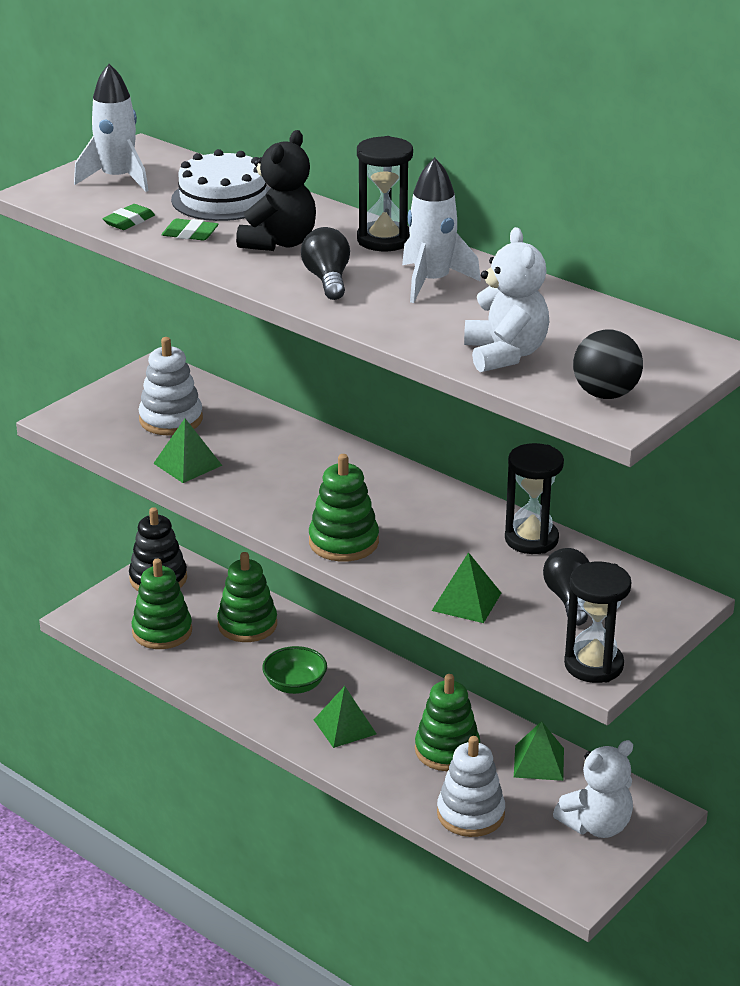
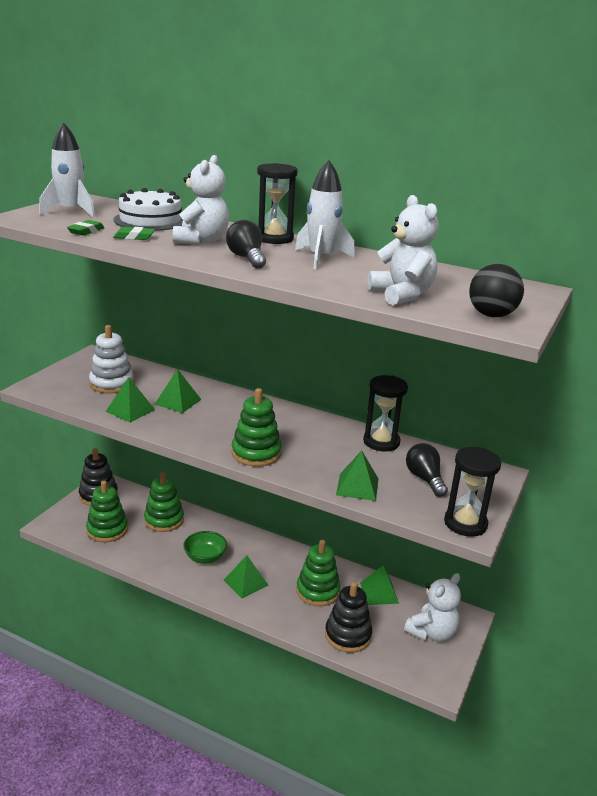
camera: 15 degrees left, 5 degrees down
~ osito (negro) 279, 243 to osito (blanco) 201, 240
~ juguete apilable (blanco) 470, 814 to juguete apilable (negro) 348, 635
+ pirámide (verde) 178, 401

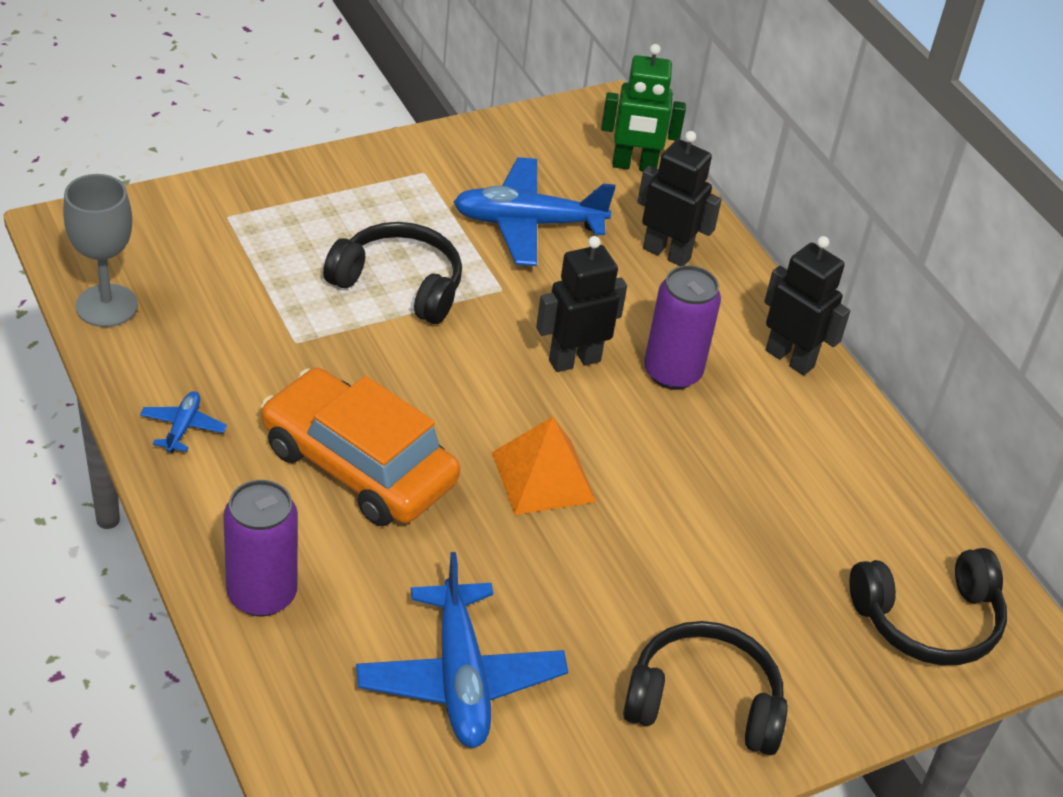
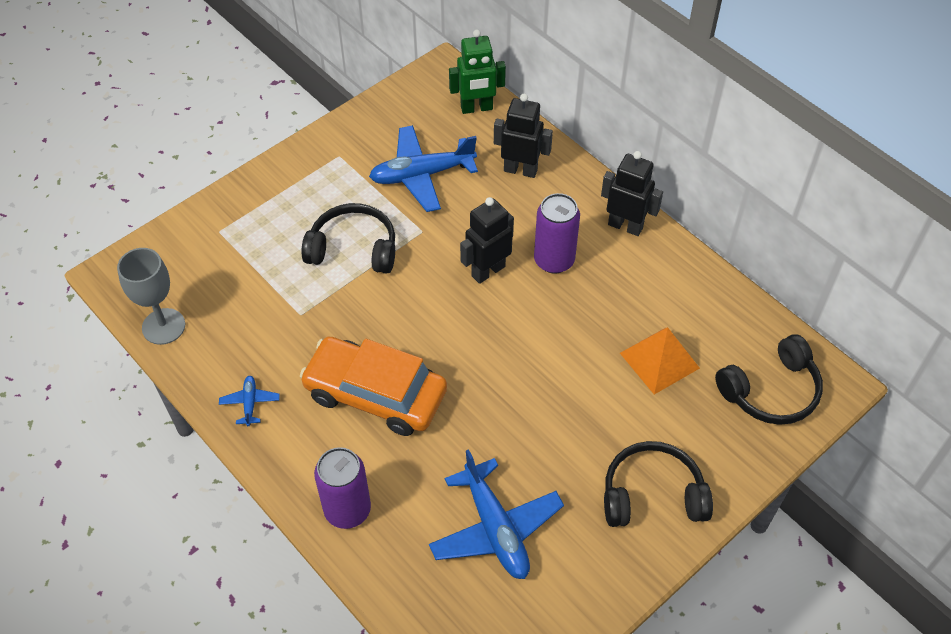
camera: 10 degrees left, 10 degrees up
~ pirámide (naranja) 543, 476 to 659, 360

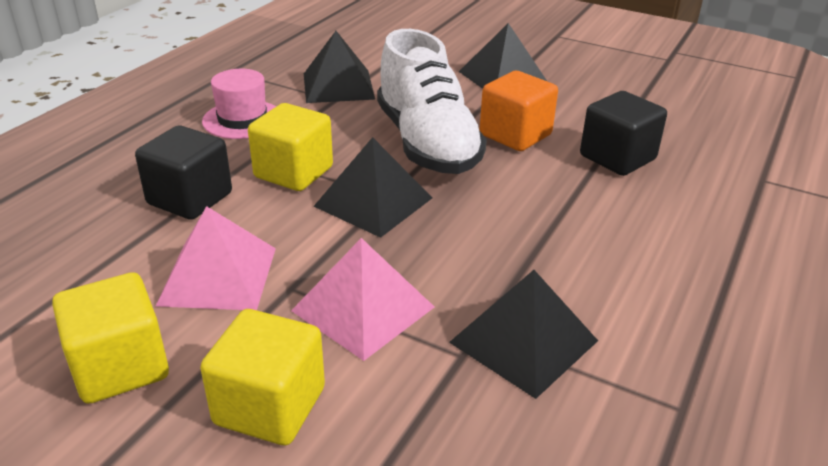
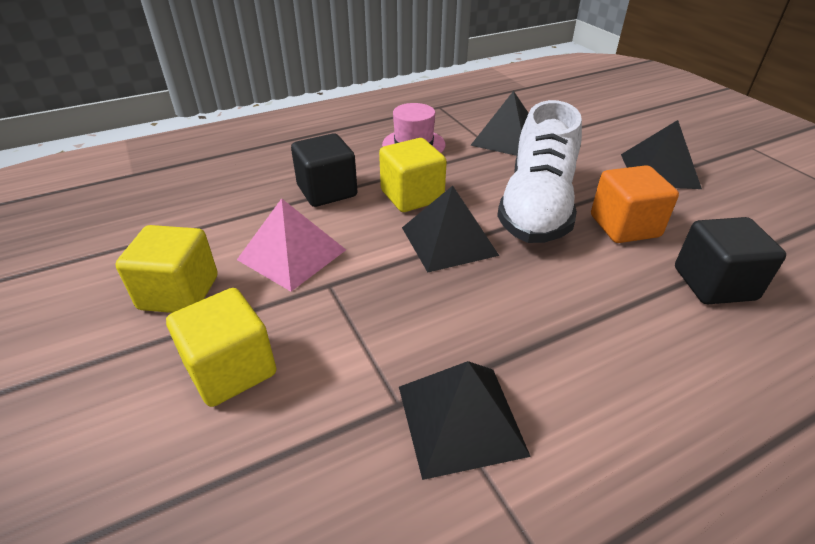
camera: 35 degrees right, 5 degrees up
- pirámide (rosa) 363, 309

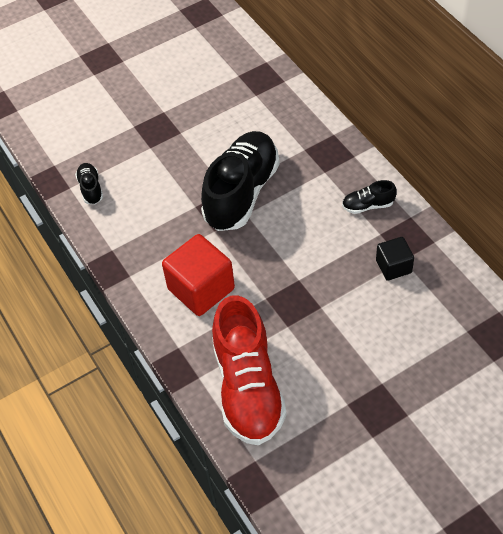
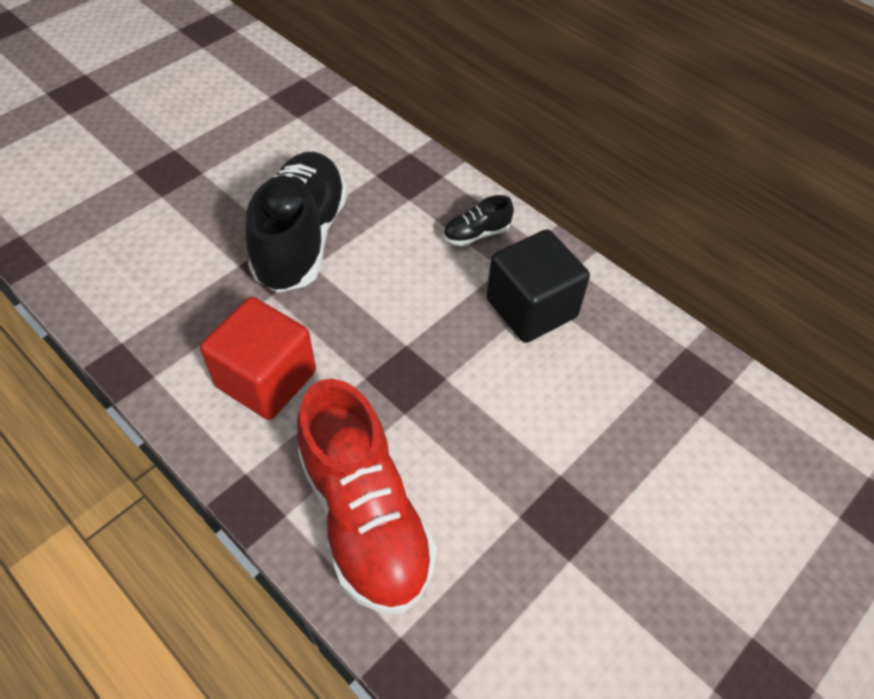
camera: 20 degrees left, 0 degrees up
- zapato (negro) 91, 189
~ cubo (negro) 393, 266 = 531, 308 x1.75

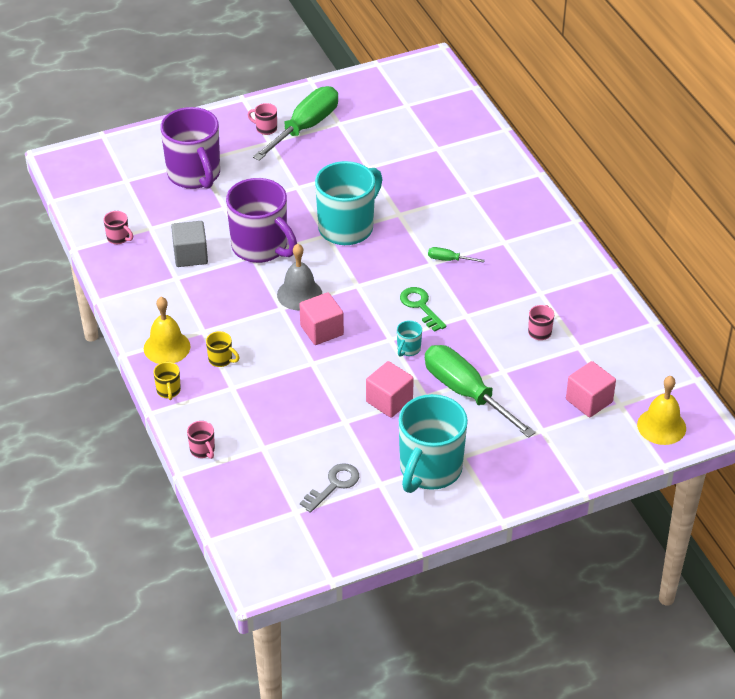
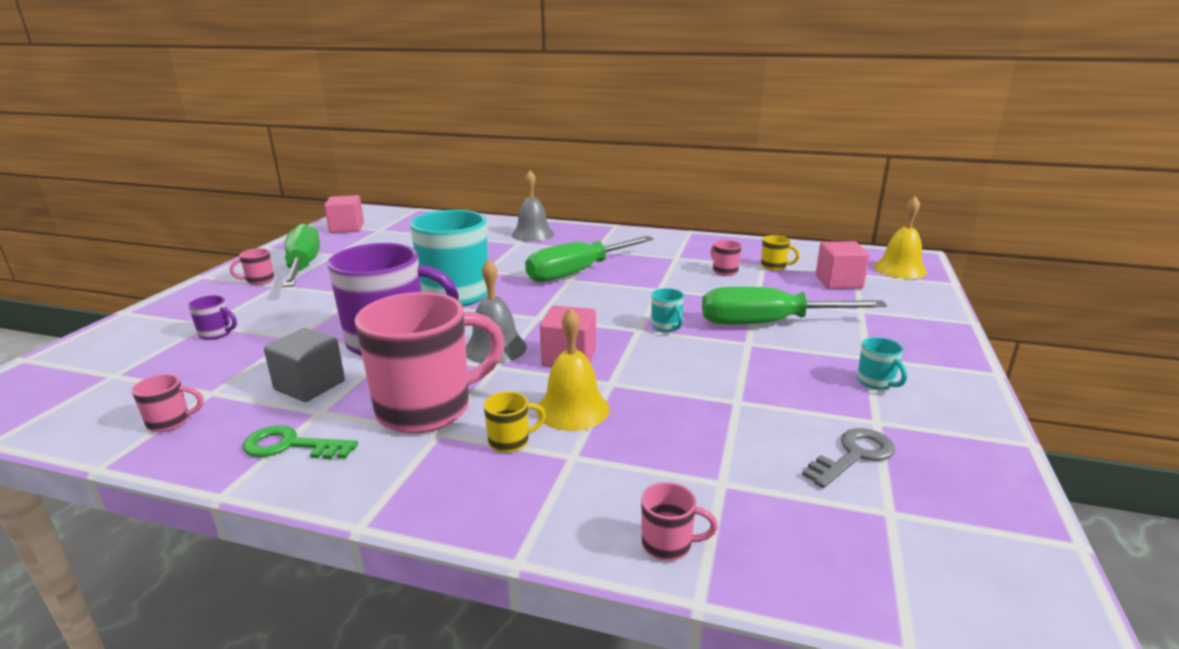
camera: 50 degrees left, 20 degrees down
~ campana (amarillo) 167, 347 to 572, 409
~ taza (amarillo) 168, 391 to 774, 266
~ taza (morado) 194, 175 = 216, 334 x0.40
~ llave (gris) 334, 485 = 854, 455 60 degrees clockwise
~ cubo (rosa) 389, 401 to 347, 228
~ taza (turquesa) 429, 470 = 876, 382 x0.40
~ llave (verde) 420, 306 to 291, 446
~ destornillador (verde) 448, 260 = 578, 272 x2.40
+ taza (rosa) 427, 408
+ campana (gris) 533, 234

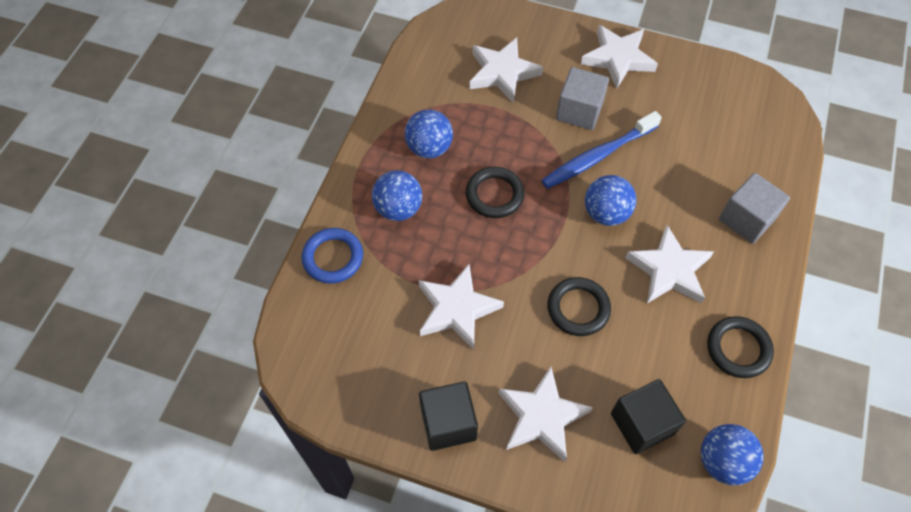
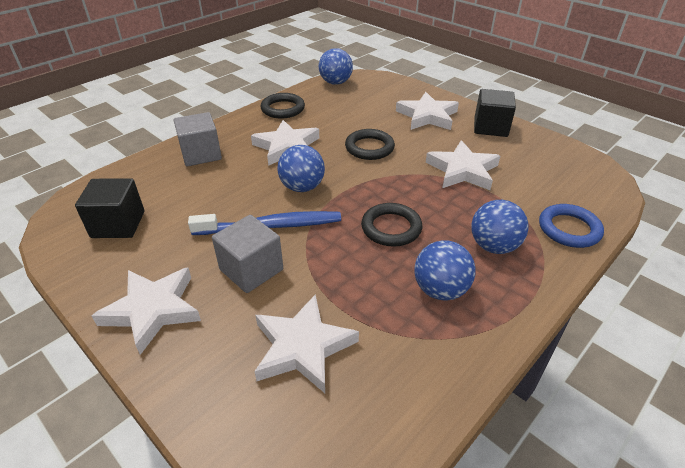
camera: 155 degrees left, 20 degrees down
~ cubo (negro) 642, 424 to 118, 224

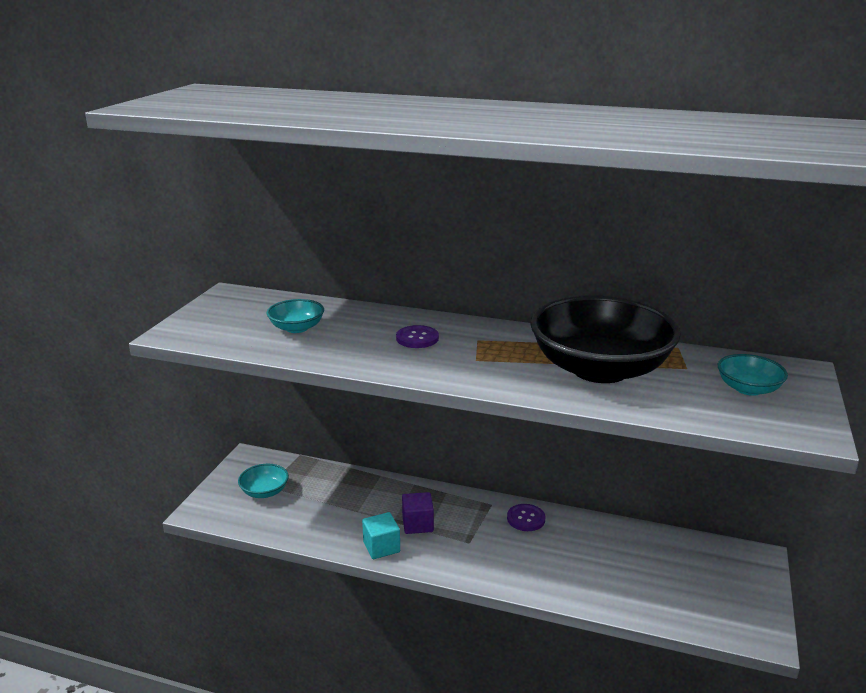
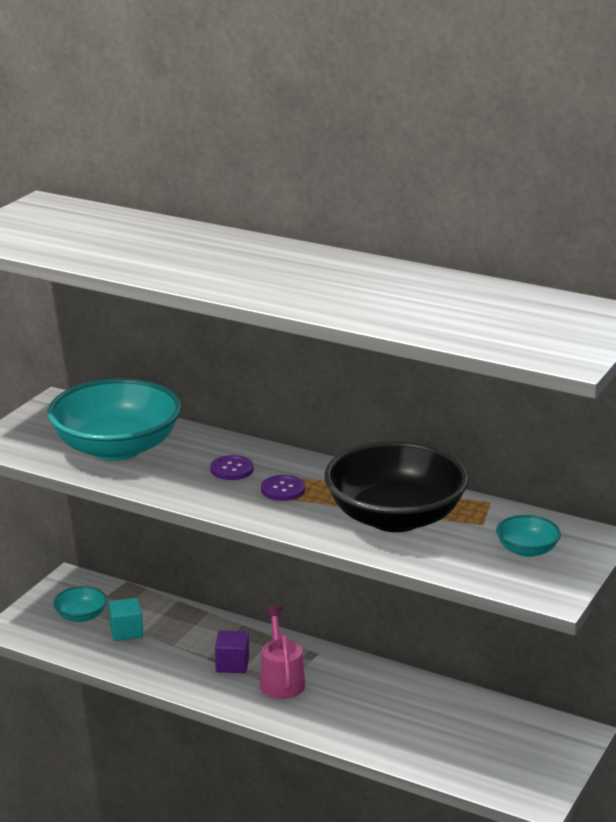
camera: 10 degrees right, 0 degrees up
~ cuenco (turquesa) 297, 328 = 116, 448 x2.29
~ cubo (turquesa) 381, 547 to 126, 631
~ botón (morado) 526, 519 to 283, 489
+ regadera (rosa) 281, 680

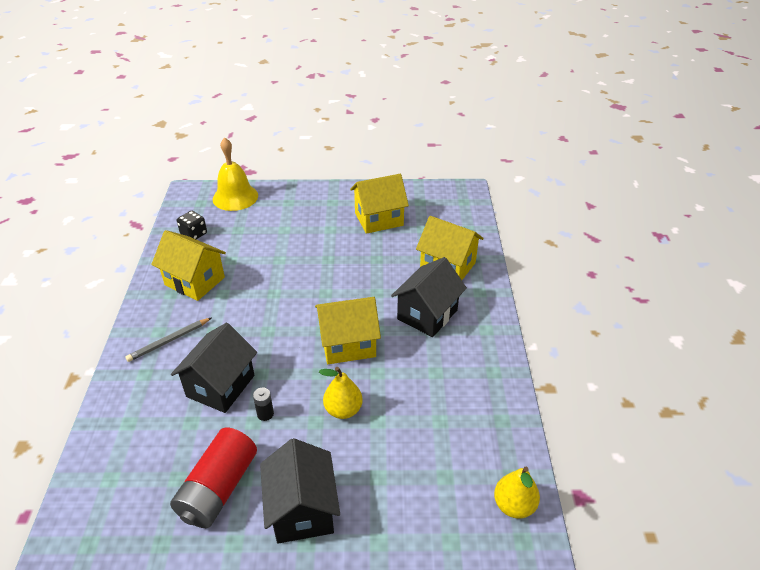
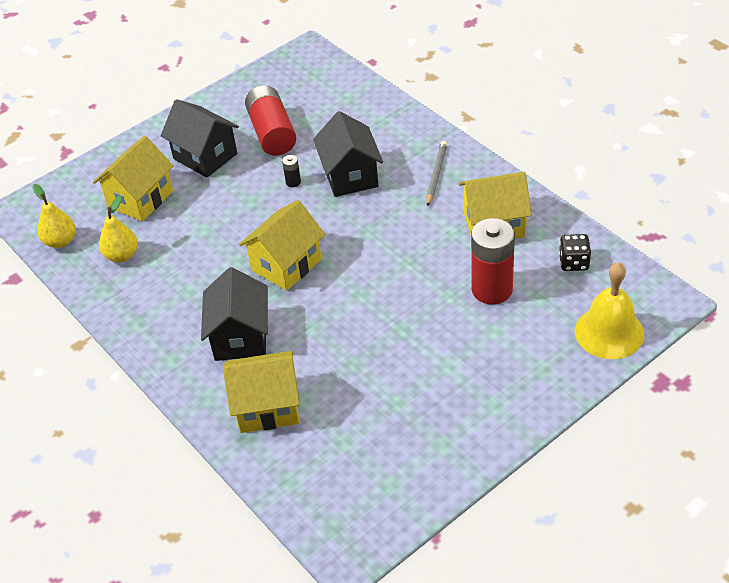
camera: 145 degrees right, 5 degrees up
~ pera (amarillo) 343, 410 to 122, 255
~ casa (amarillo) 379, 219 to 140, 199
+ pila (rojo) 492, 289

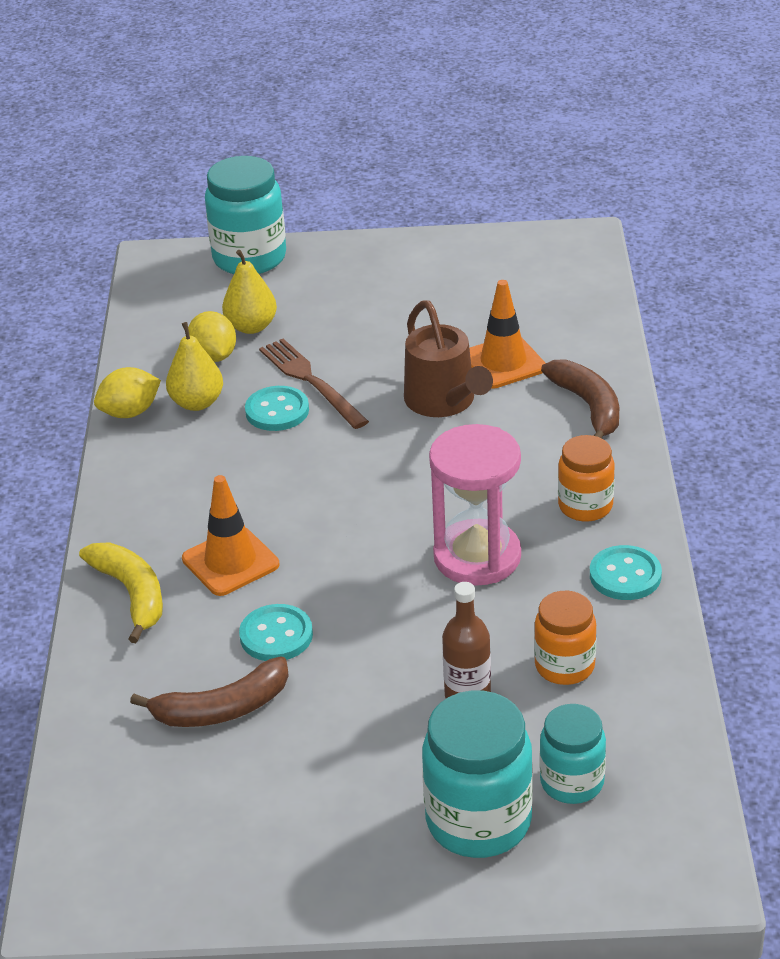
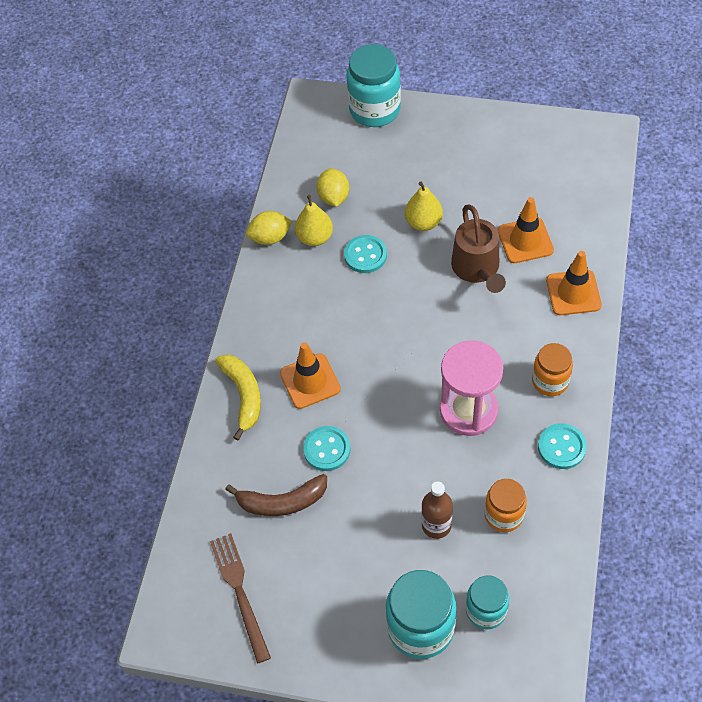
camera: 15 degrees right, 20 degrees up
~ pera (amarillo) 251, 326 to 423, 222
~ tenedor (marrón) 311, 381 to 240, 592
~ plátano (marrón) 588, 407 to cono de tráfico (naranja) 573, 293

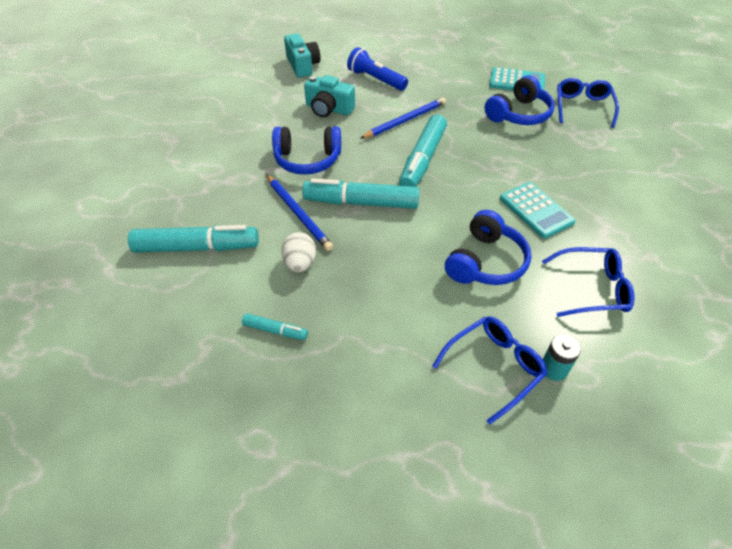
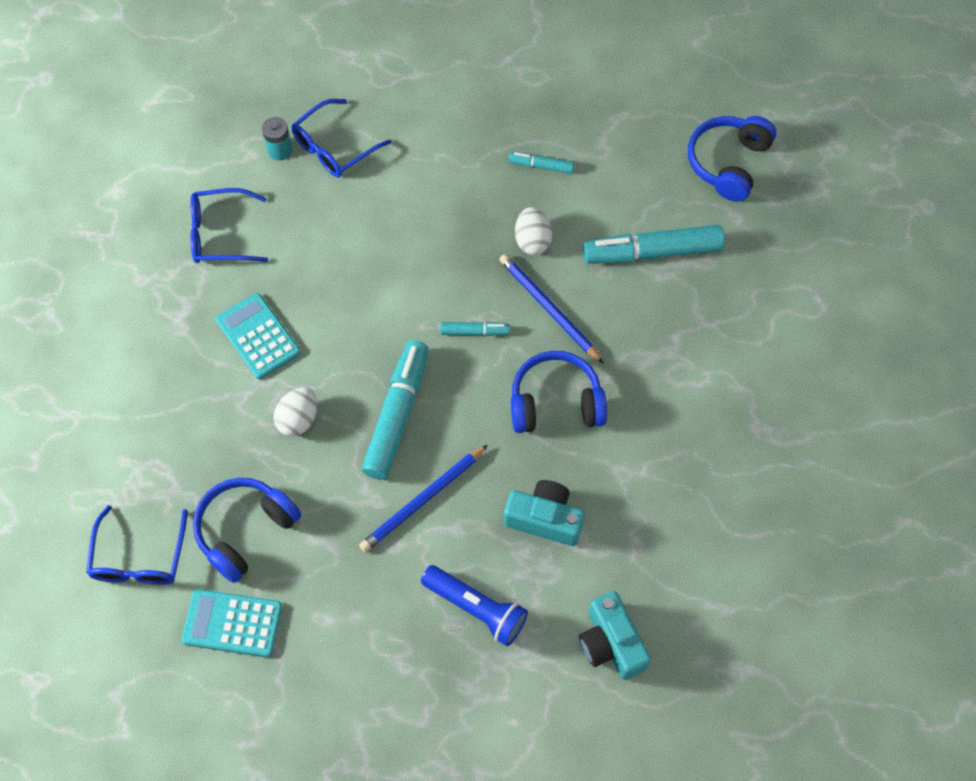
camera: 175 degrees right, 15 degrees up
~ rotulador (turquesa) 361, 203 = 474, 332 x0.48
~ auriculares (azul) 486, 262 to 728, 163
+ huevo (blanco) 298, 419

